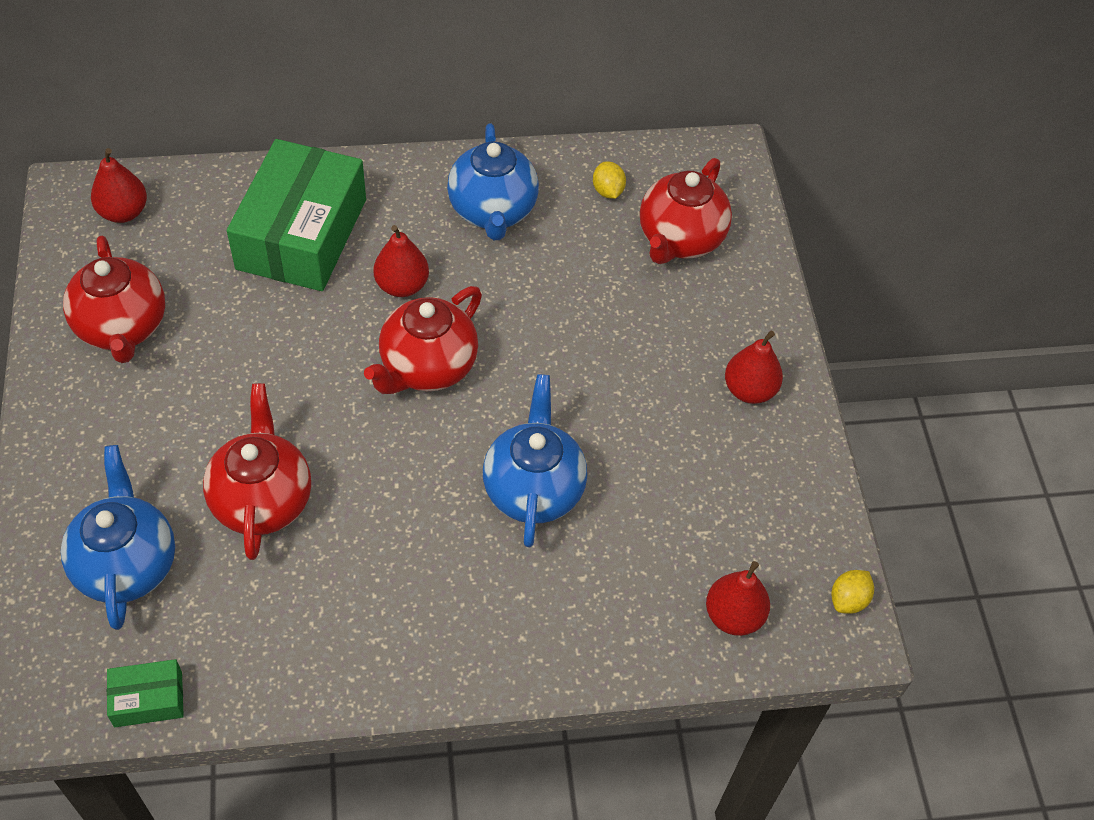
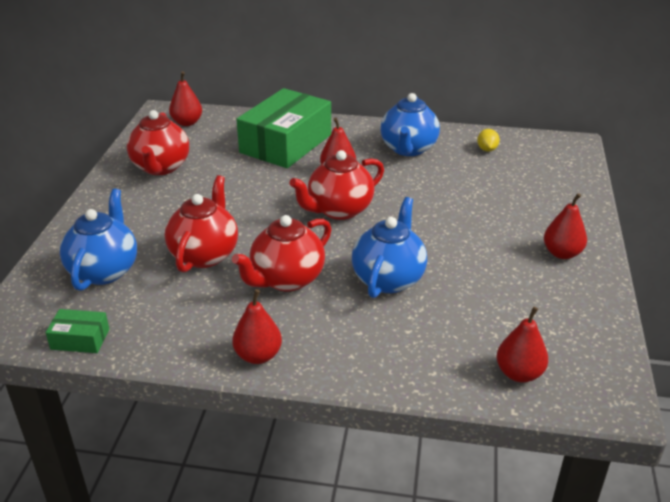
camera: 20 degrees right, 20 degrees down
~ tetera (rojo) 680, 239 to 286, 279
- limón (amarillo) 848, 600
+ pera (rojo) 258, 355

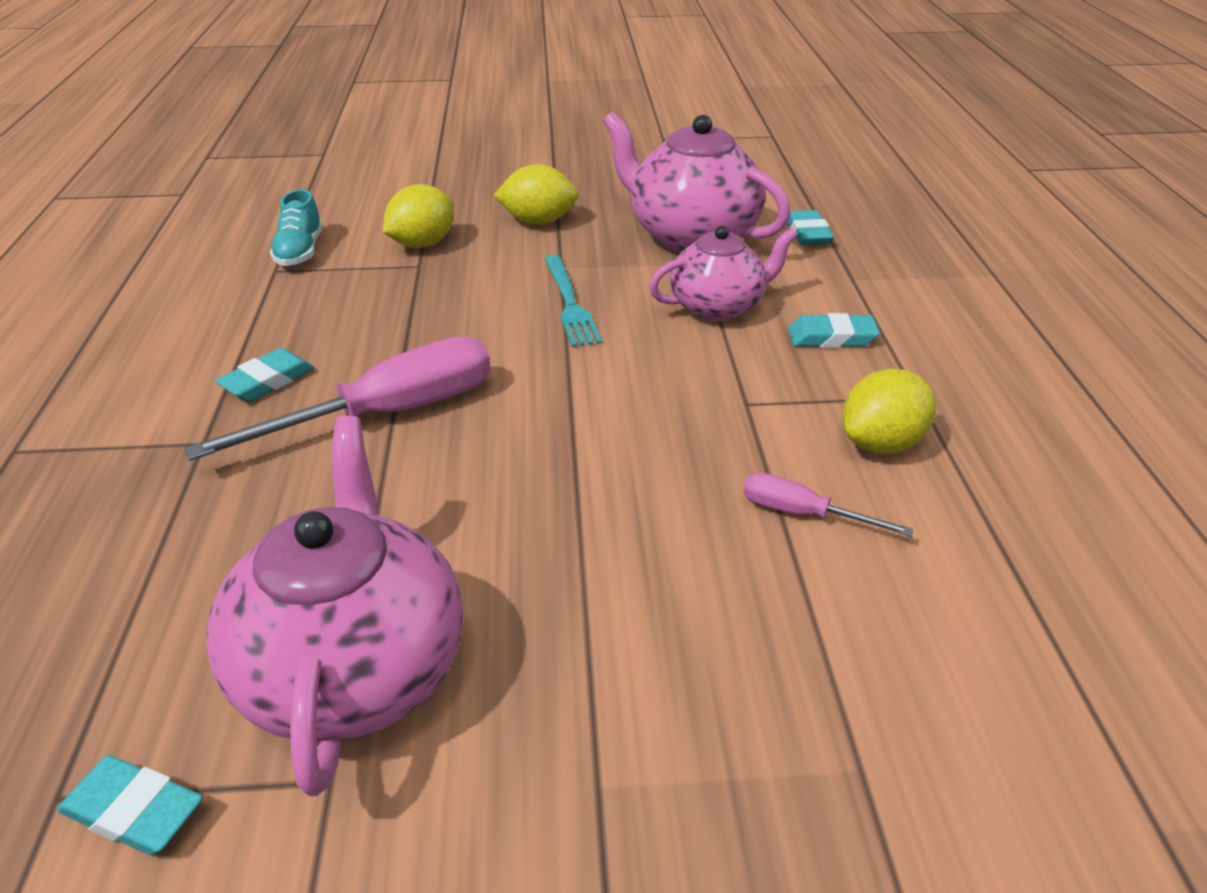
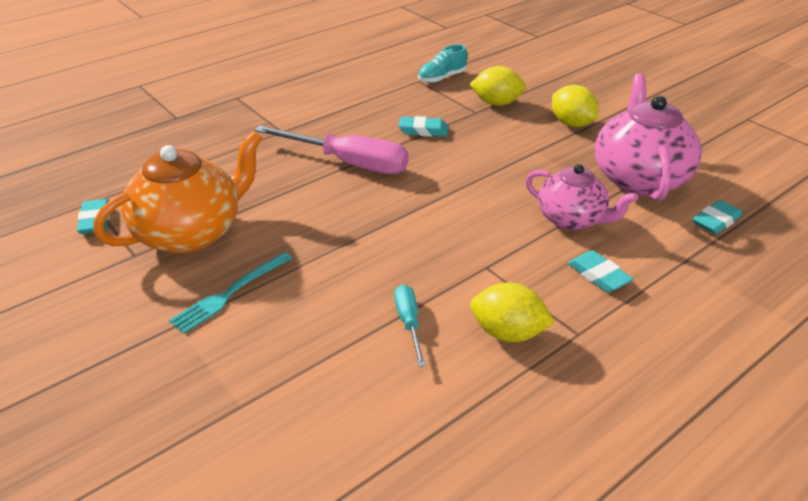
camera: 55 degrees right, 0 degrees up
~ tetera (rosa) 353, 668 to tetera (naranja) 191, 233
~ goma de borrar (turquesa) 267, 381 to 423, 130
~ tenedor (turquesa) 569, 303 to 230, 293
~ destornillador (rosa) 803, 513 to destornillador (turquesa) 409, 323

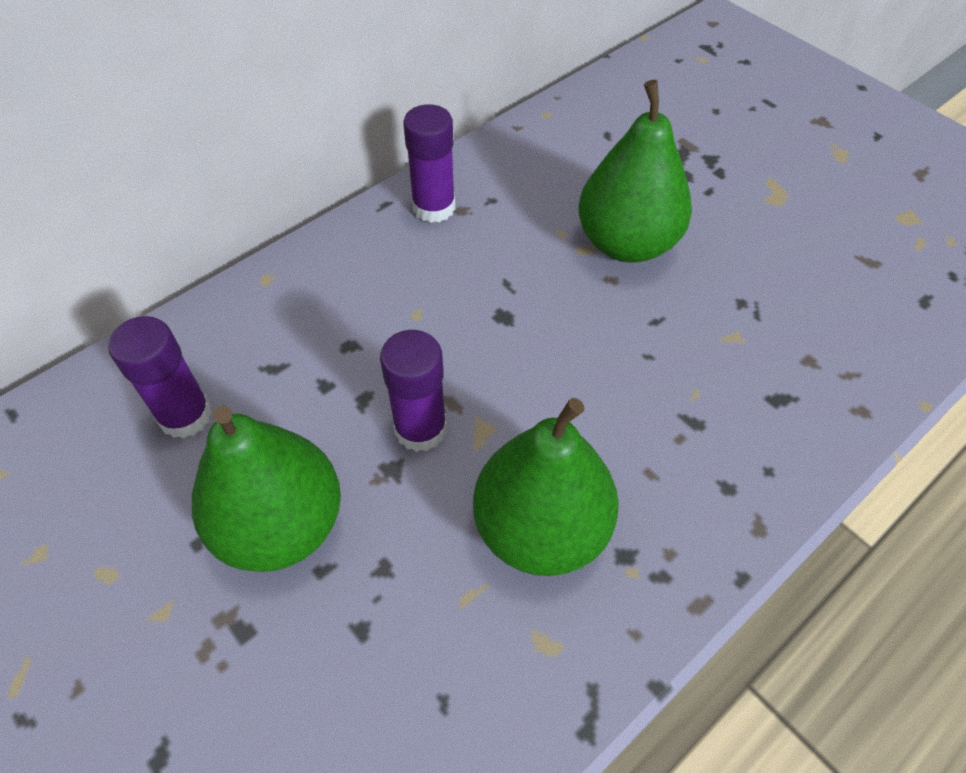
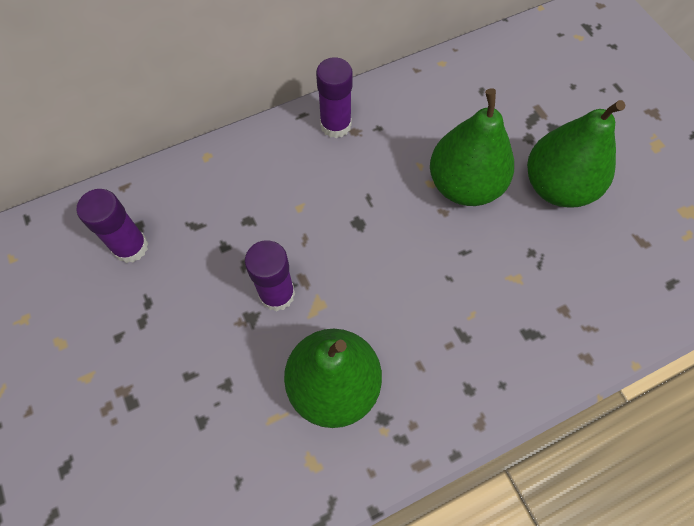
camera: 15 degrees right, 10 degrees up
~ pera (verde) 280, 525 to 557, 186

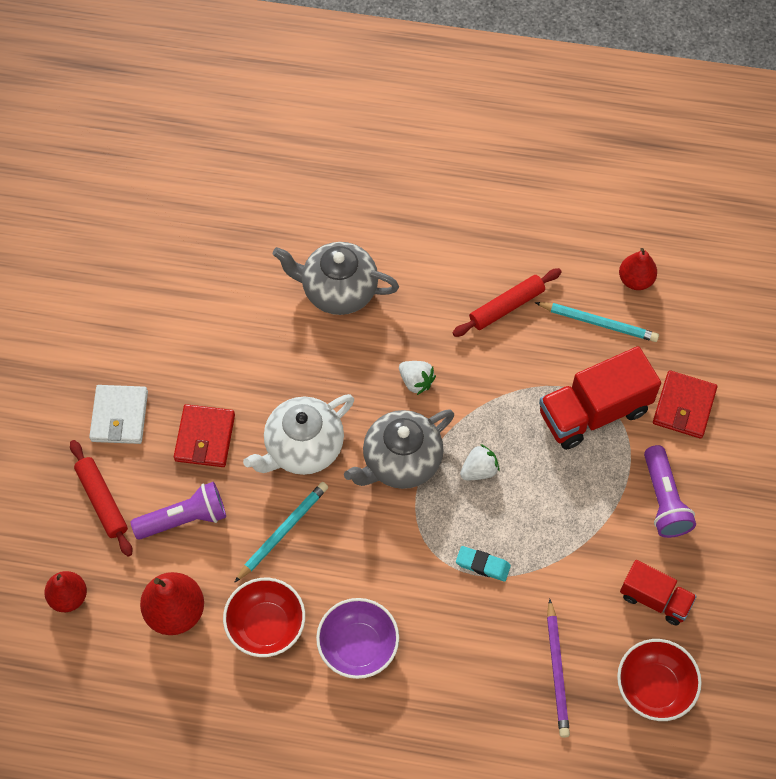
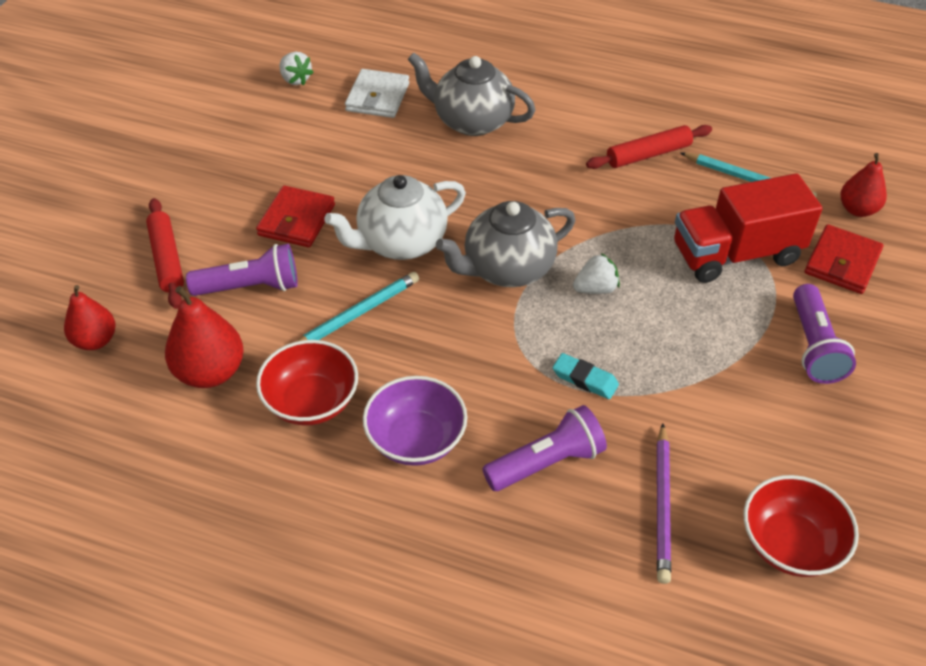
camera: 10 degrees right, 15 degrees down
~ cartera (blanco) 119, 416 to 377, 97
~ fresa (blanco) 416, 381 to 295, 79
~ pera (rojo) 635, 280 to 857, 209
- camión (rojo) 655, 599
+ lámpara de mano (morado) 547, 463

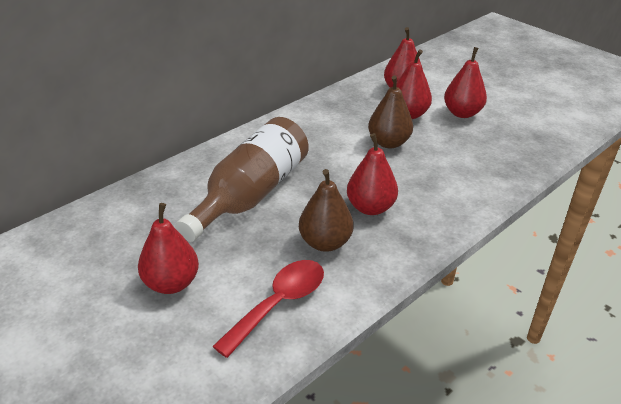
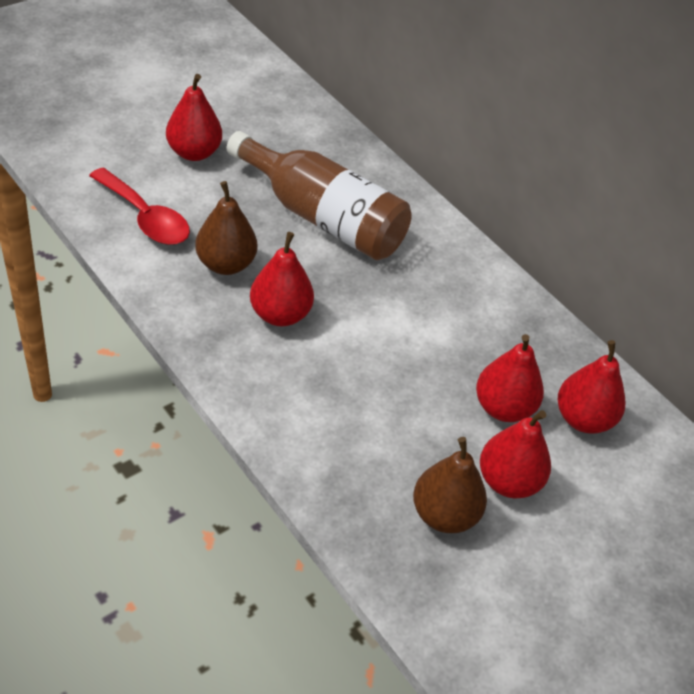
camera: 90 degrees right, 10 degrees up
~ pera (marrón) 388, 143 to 444, 514

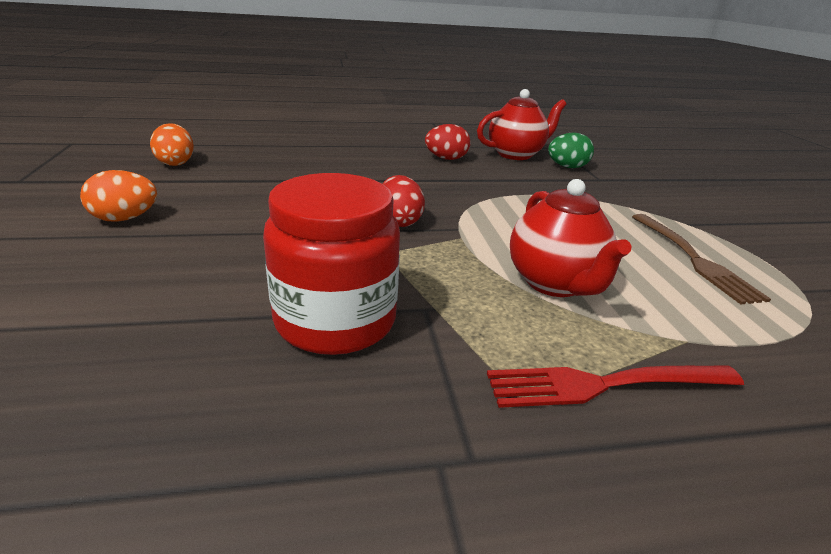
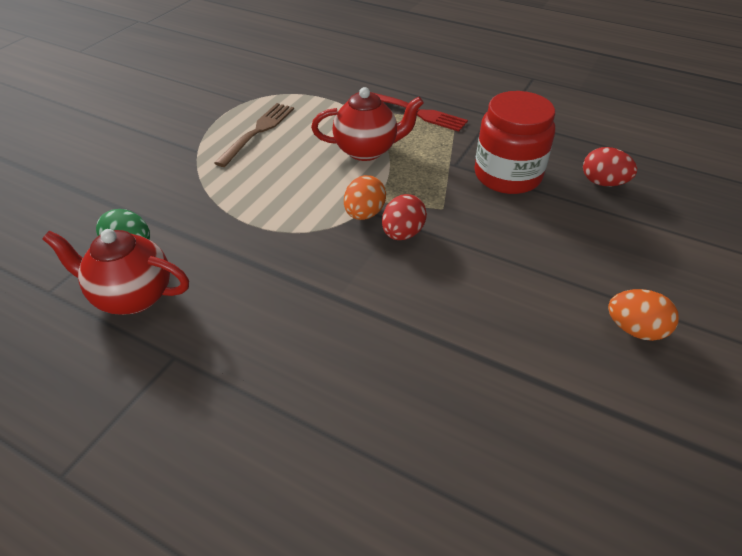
camera: 140 degrees left, 15 degrees up
~ huevo (naranja) 176, 163 to 364, 214
~ huevo (rojo) 446, 159 to 603, 183
~ tetera (rojo) 555, 283 = 367, 150 60 degrees clockwise

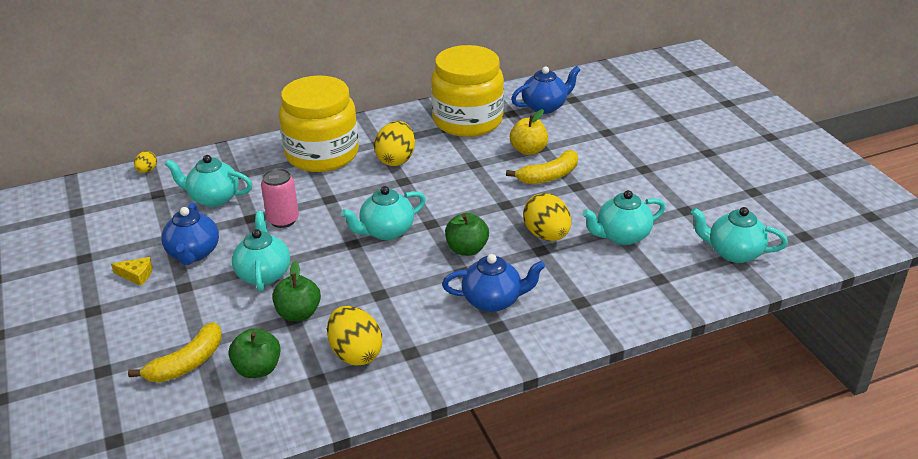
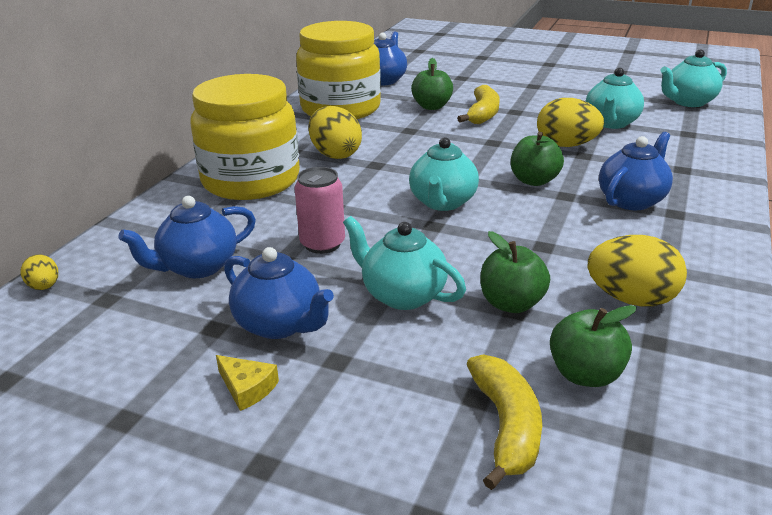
camera: 45 degrees left, 5 degrees down
~ queso (amarillo) 136, 275 = 247, 388 75 degrees clockwise
~ tetera (turquesa) 213, 198 to tetera (azul) 197, 267
~ manzana (amarillo) 528, 150 to manzana (verde) 432, 106

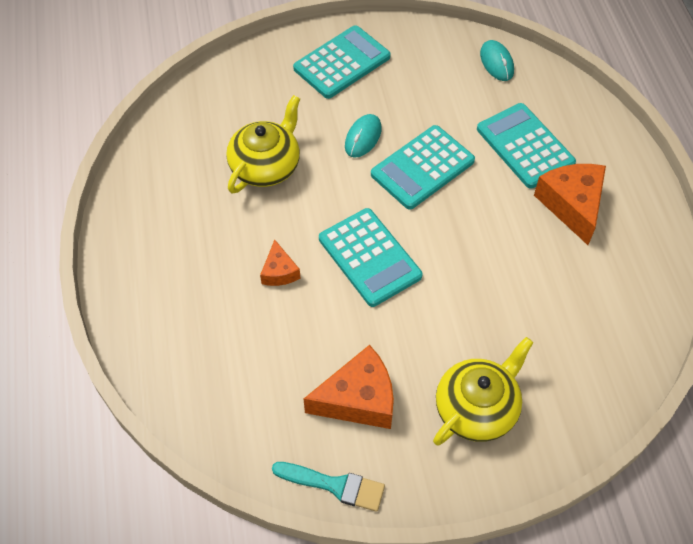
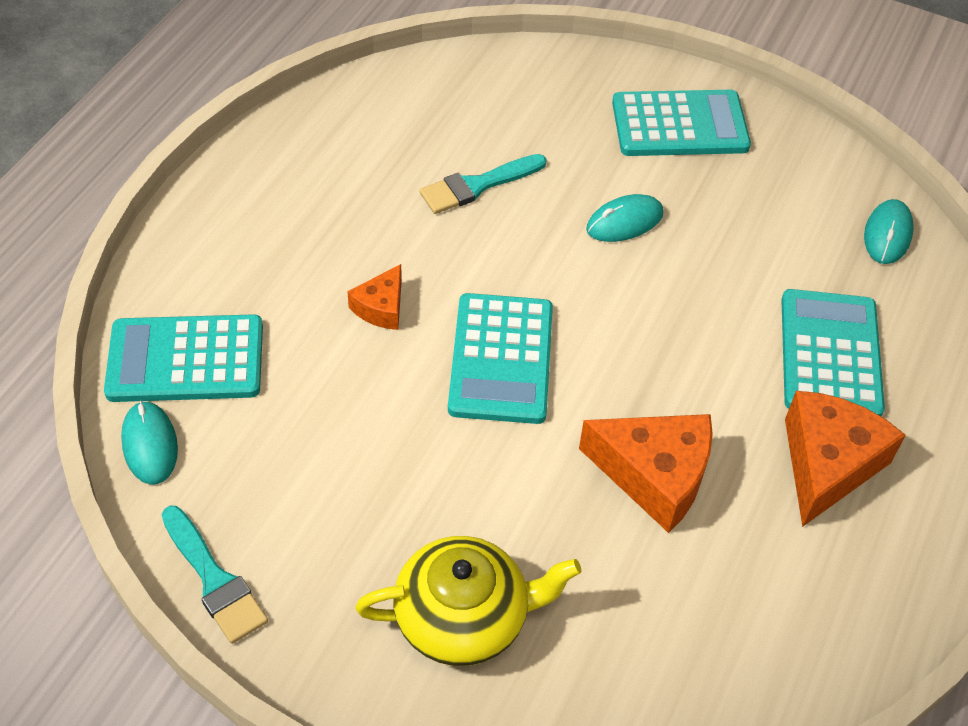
camera: 35 degrees right, 5 degrees down
~ tetera (amarillo) 266, 166 to pincel (turquesa) 478, 185
~ queso (naranja) 358, 399 to 654, 475
~ calculadora (turquesa) 422, 168 to 186, 360
+ ratón (turquesa) 150, 445

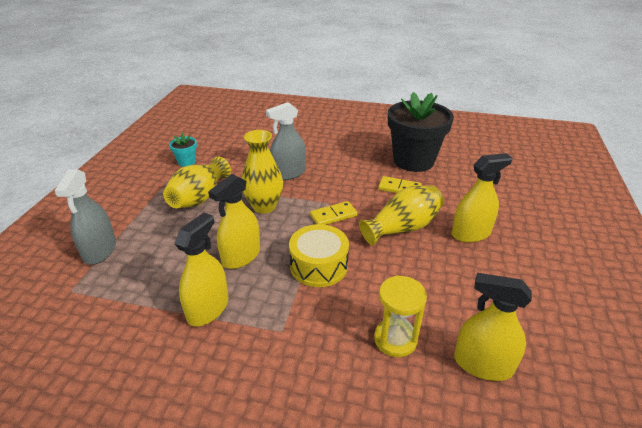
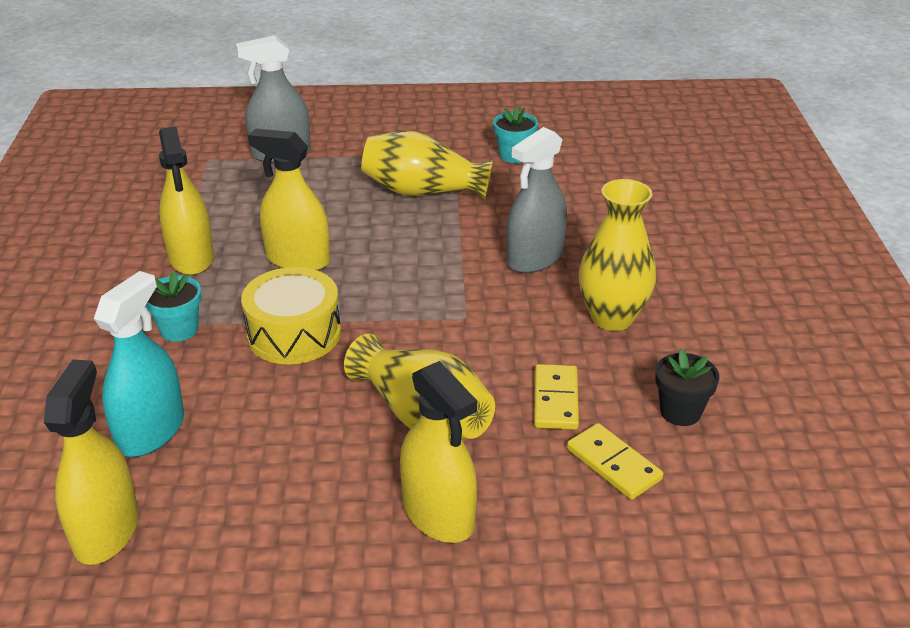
camera: 75 degrees right, 0 degrees up
~ pulverizador (amarillo) 208, 309 = 191, 258 60 degrees clockwise
~ florero (amarillo) 264, 206 to 612, 318
~ pulverizador (gris) 288, 173 = 535, 258 90 degrees counterclockwise
~ ficha de dominó (amarillo) 333, 215 to 613, 464
~ reloj de arena (amarillo) 395, 339 to pulverizador (turquesa) 151, 431
~ maceta (negro) 413, 161 = 680, 412 x0.42
+ maceta (turquesa) 179, 330

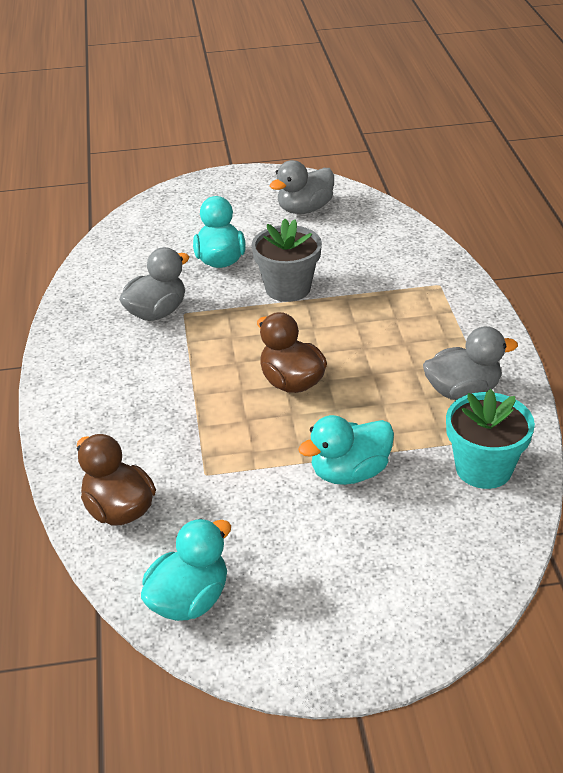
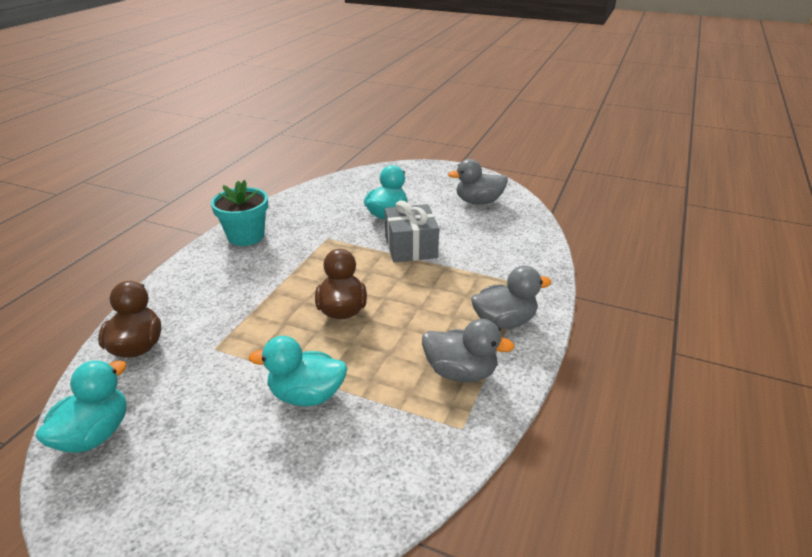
camera: 30 degrees right, 5 degrees down
~ pato (gris) 157, 312 to 504, 322
~ pato (turquesa) 189, 600 = 95, 434 45 degrees counterclockwise
~ maceta (gris) 288, 288 to regalo (gris) 411, 247
~ maceta (turquesa) 483, 468 to 246, 236

